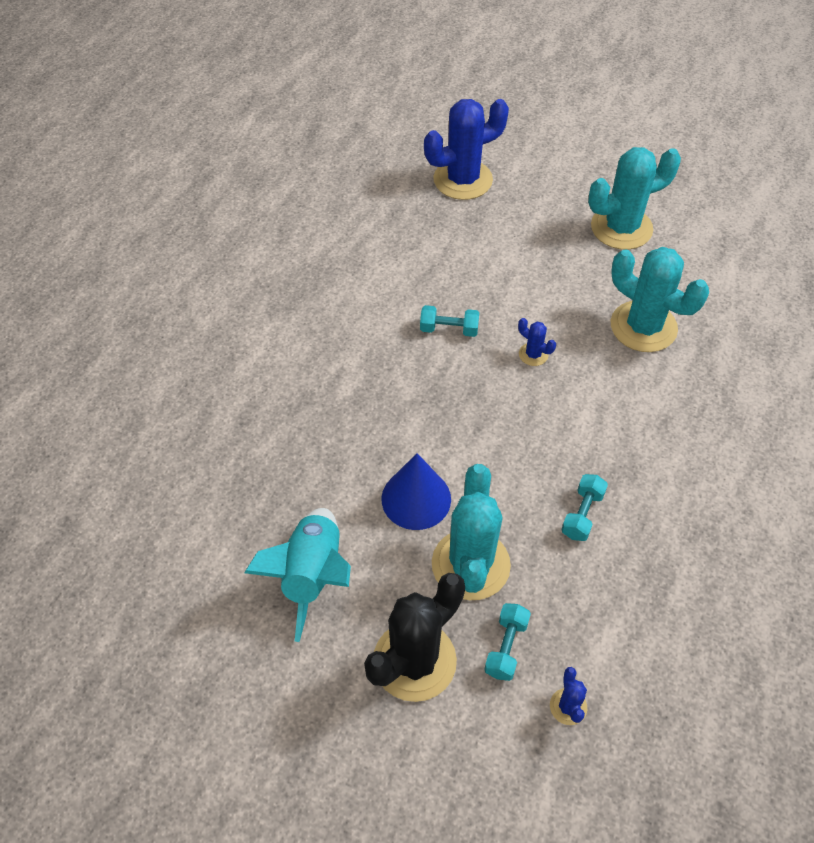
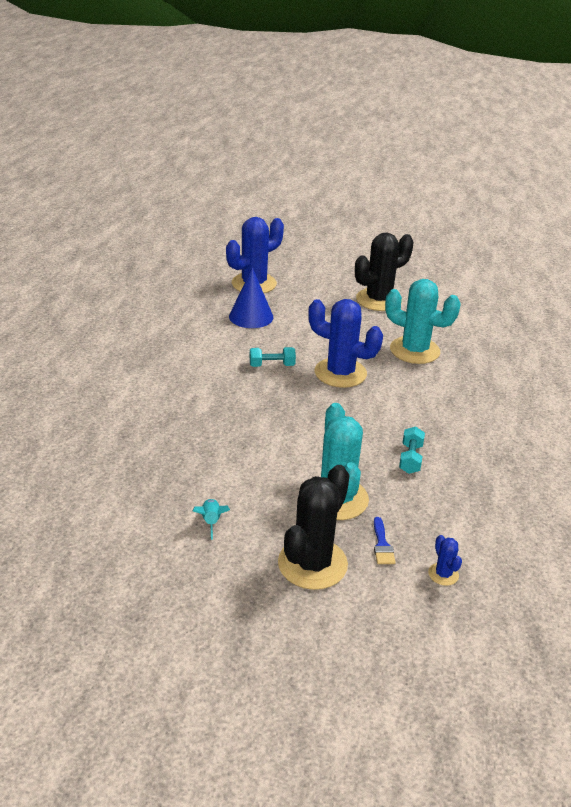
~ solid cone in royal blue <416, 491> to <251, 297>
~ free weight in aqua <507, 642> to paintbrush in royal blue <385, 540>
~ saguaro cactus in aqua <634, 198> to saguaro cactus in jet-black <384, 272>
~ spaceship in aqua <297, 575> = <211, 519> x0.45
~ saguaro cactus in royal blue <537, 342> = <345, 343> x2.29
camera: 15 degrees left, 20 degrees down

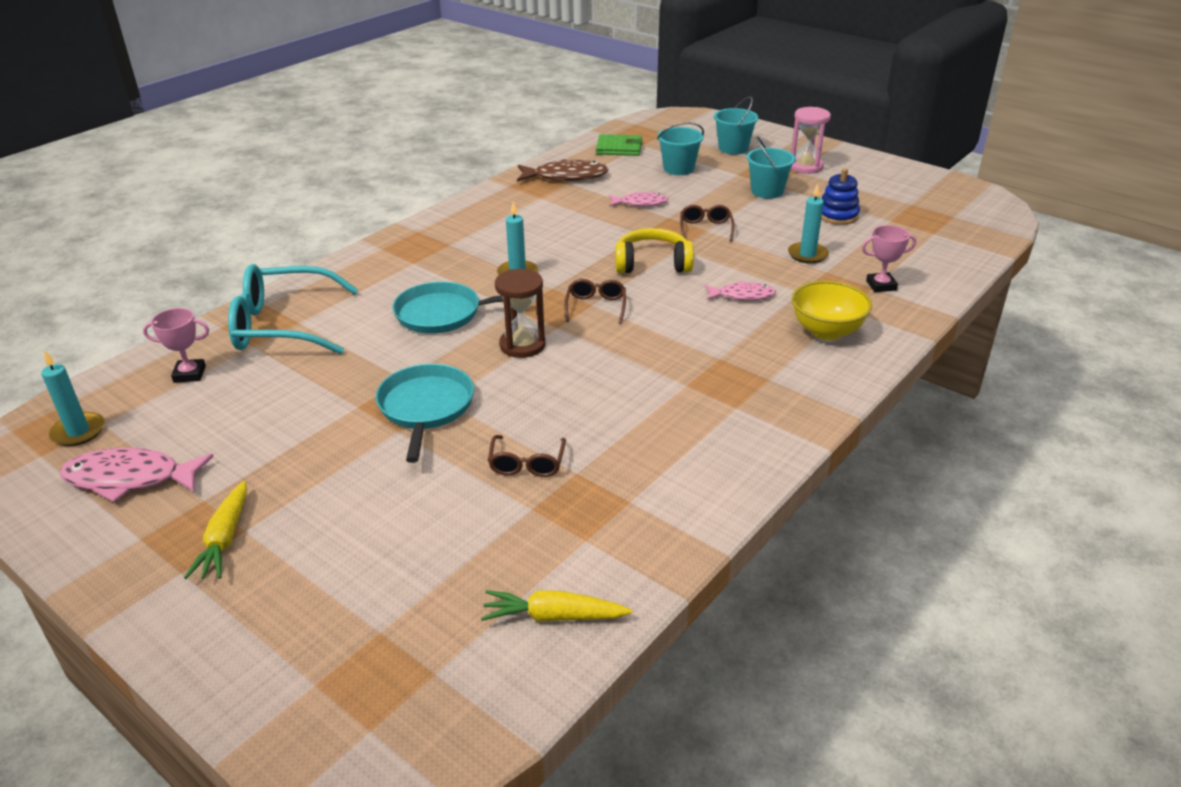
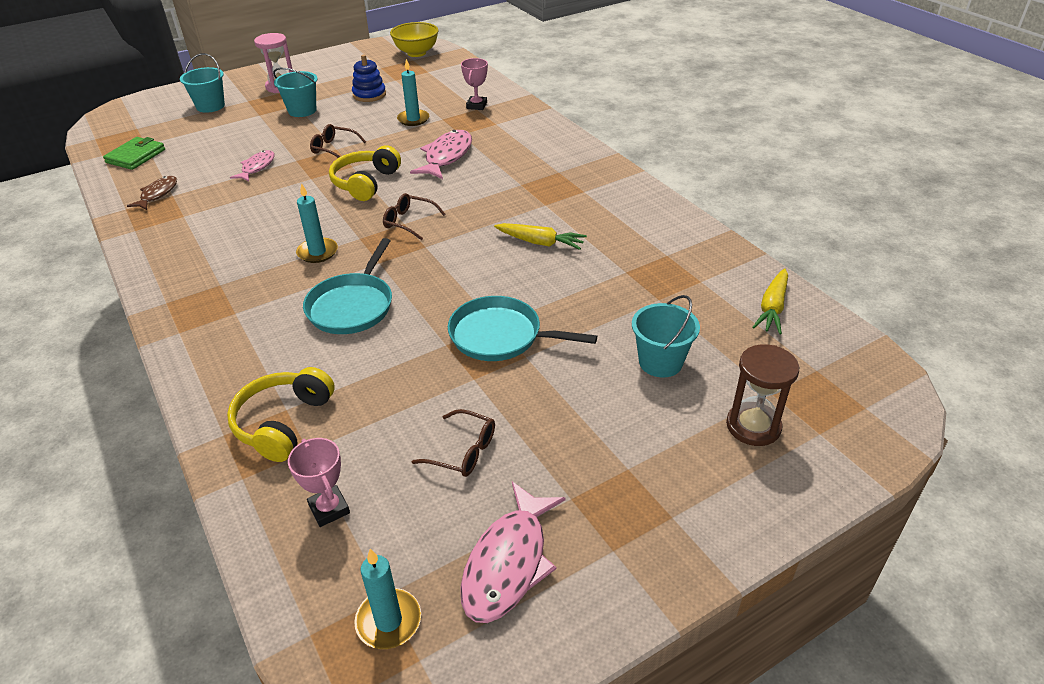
~ toy carrot in golden <215, 530> to <540, 236>
~ eyeglasses in dark brown <527, 456> to <453, 443>
~ hourglass in dark brown <520, 313> to <762, 395>
~ sand bucket in aqua <680, 148> to <666, 336>
~ serving bowl in golden <832, 310> to <414, 39>
~ eyeglasses in aqua <293, 309> to headphones in golden <281, 414>
~ award cup in pink <176, 345> = <319, 482> 45 degrees counterclockwise
~ fish figure in dark brown <563, 170> = <152, 193> x0.62
~ fish figure in pink <740, 290> = <441, 154> x1.62
camera: 70 degrees left, 5 degrees up

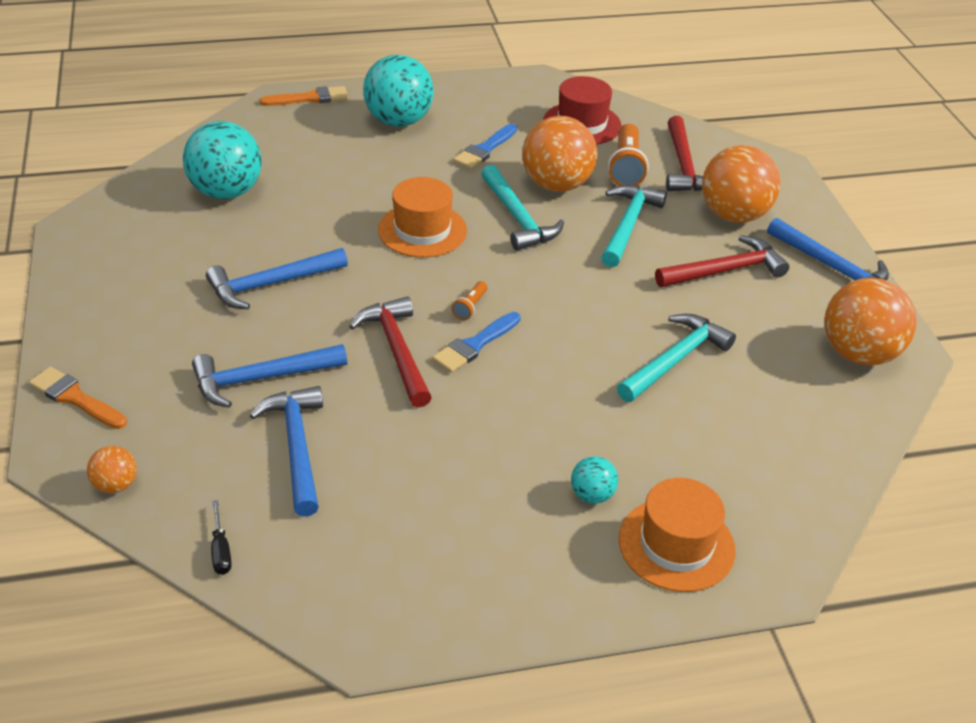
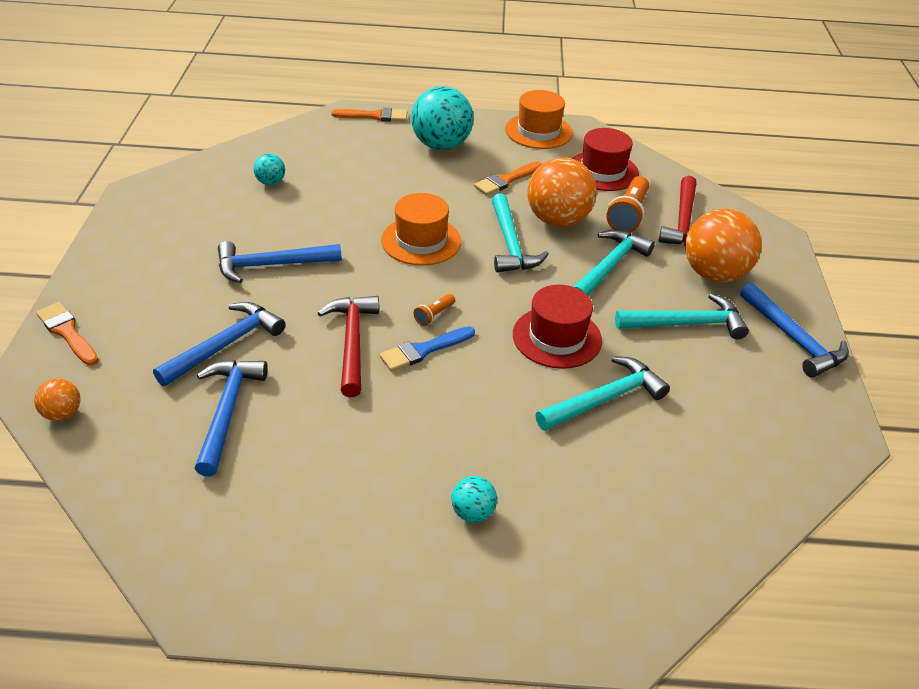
- hand screwdriver in jet-black <221, 537>
- play ball in orange-coloured <870, 321>
+ top hat in red <557, 327>
~ top hat in orange-coloured <677, 535> to <539, 119>
~ paintbrush in royal blue <485, 146> to paintbrush in orange-coloured <508, 178>
~ claw hammer in red <722, 261> to claw hammer in aqua <682, 316>
~ claw hammer in royal blue <269, 376> = <219, 344> 135 degrees clockwise
~ play ball in aqua <222, 160> = <269, 169> x0.47
camera: 15 degrees right, 0 degrees up

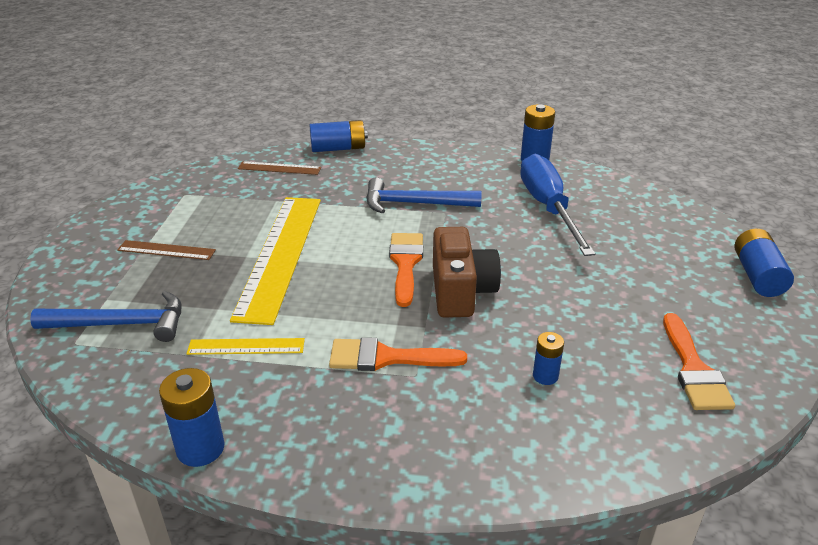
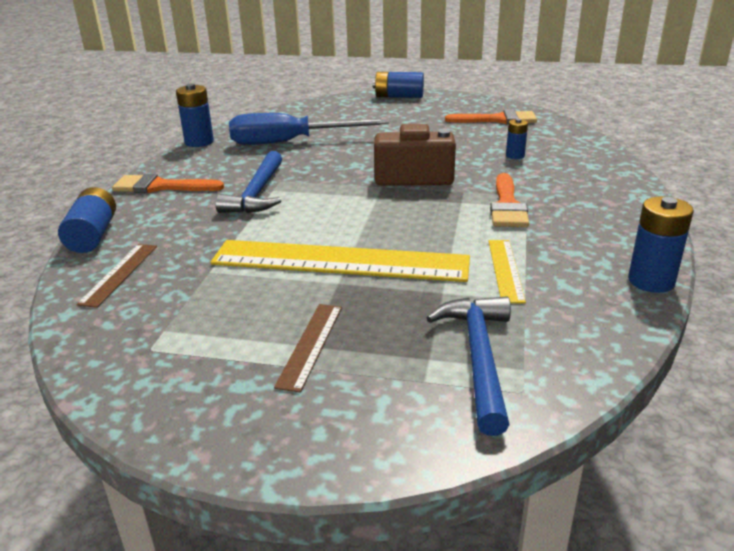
~ paintbrush in orange-coloured <406, 270> to <168, 183>
camera: 85 degrees left, 5 degrees down

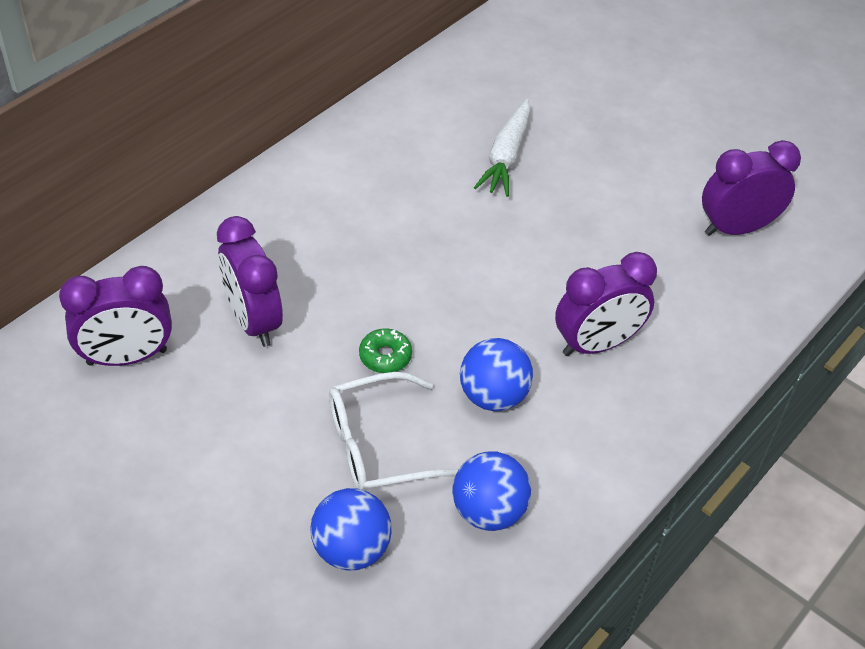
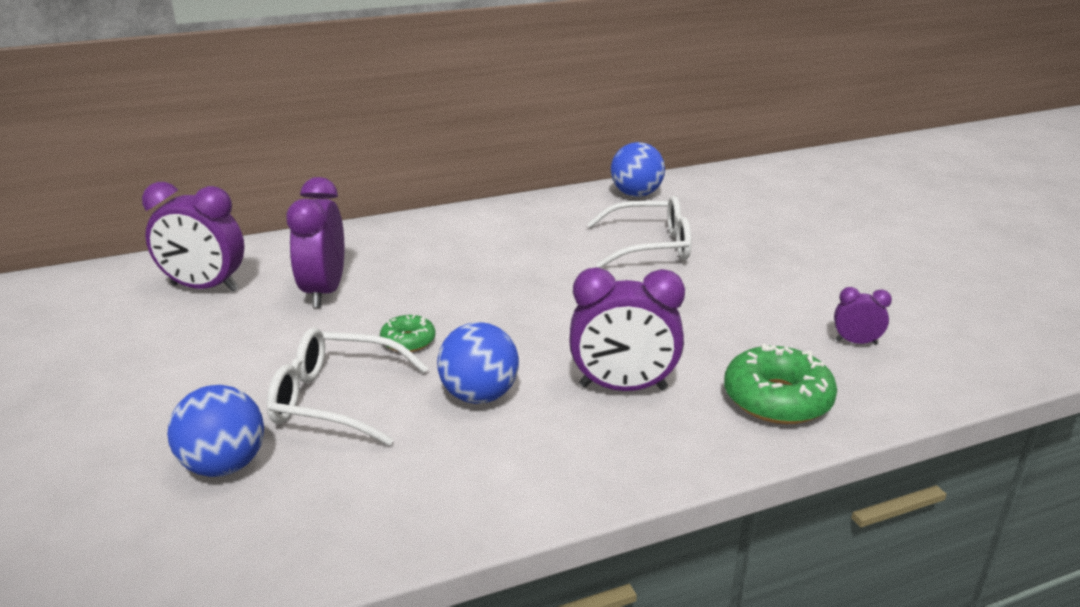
+ doughnut in green <780, 384>
~ play ball in royal blue <491, 491> to <638, 169>
~ toy carrot in snow-white <502, 148> to eyeglasses in snow-white <639, 232>
~ alarm clock in purple <751, 188> = <863, 316> x0.50
camera: 30 degrees right, 20 degrees down

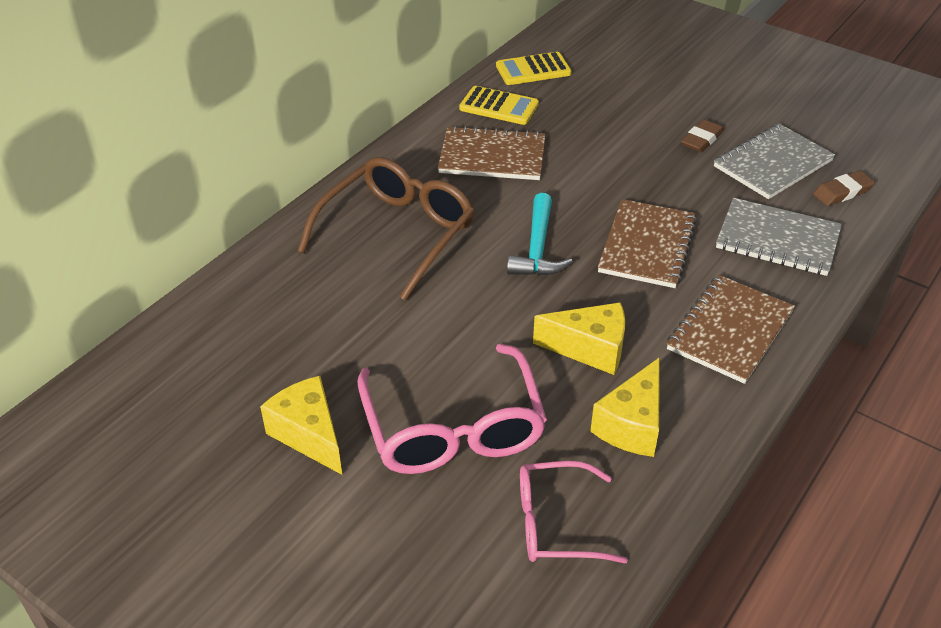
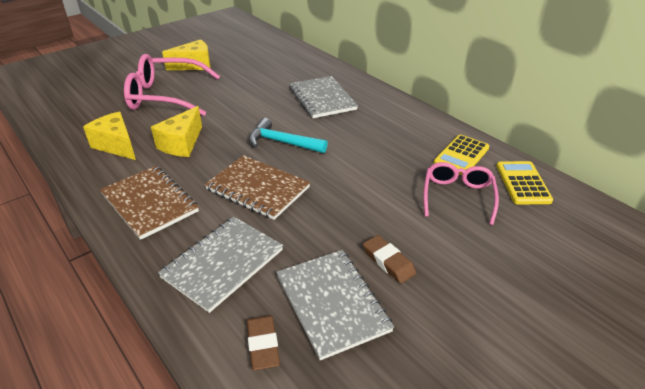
- notepad in dark brown <492, 153>
~ eyeglasses in pink <574, 512> to <461, 193>
~ eyeglasses in dark brown <386, 228> to notepad in gray <324, 97>
camera: 105 degrees right, 5 degrees down

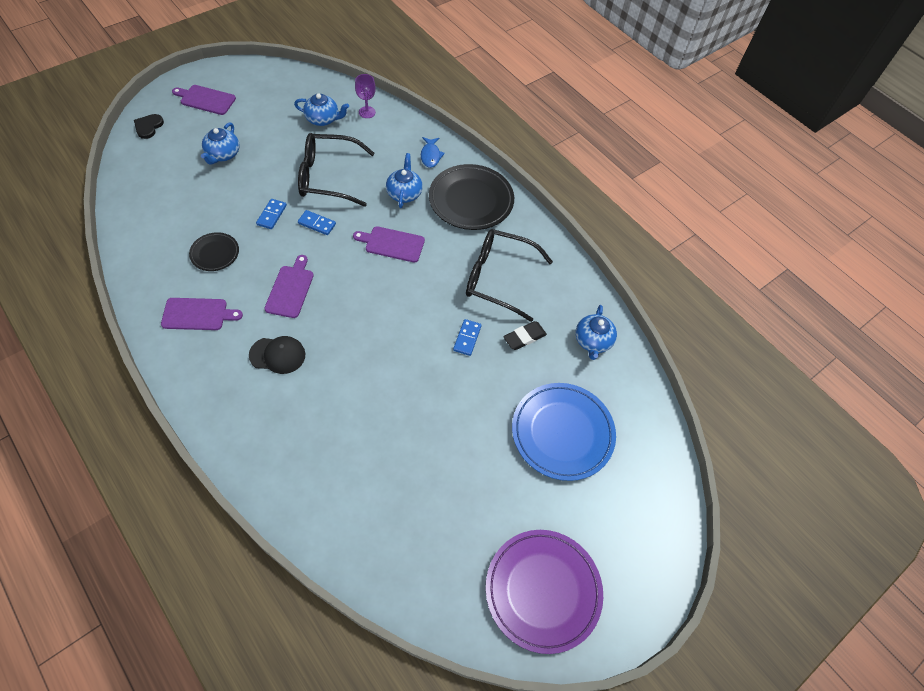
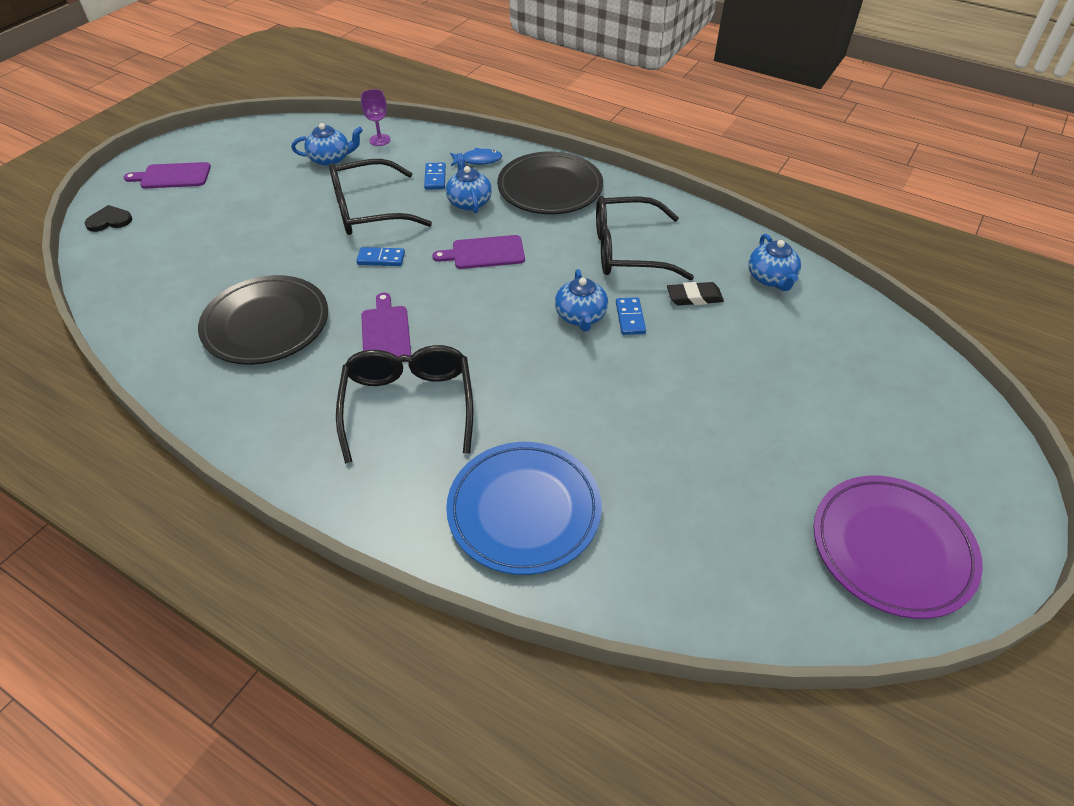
- cutting board in purple <202, 314>
~ tea pot in royal blue <220, 143> to <581, 300>
~ domino in royal blue <271, 214> to <435, 176>
~ flat dish in royal blue <564, 432> to <524, 508>
~ baseball cap in jet-black <277, 355> to eyeglasses in jet-black <404, 404>
~ love heart in jet-black <149, 126> = <108, 218> 75 degrees clockwise
~ fish figure in royal blue <433, 152> = <476, 157> 75 degrees counterclockwise
~ pencil eraser in jet-black <525, 335> = <695, 293> 45 degrees clockwise
~ flat dish in jet-black <214, 251> = <263, 320> x1.92
camera: 15 degrees left, 10 degrees down

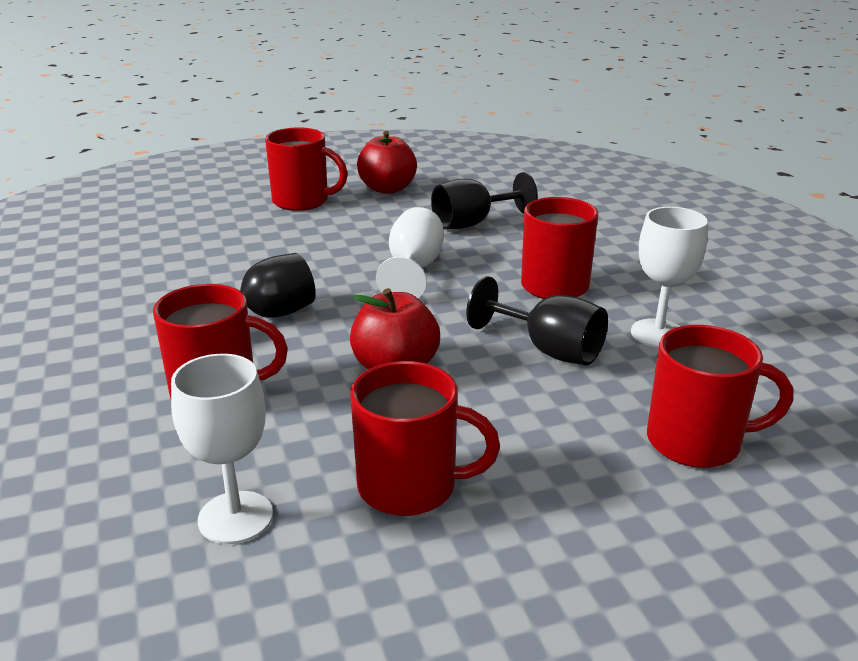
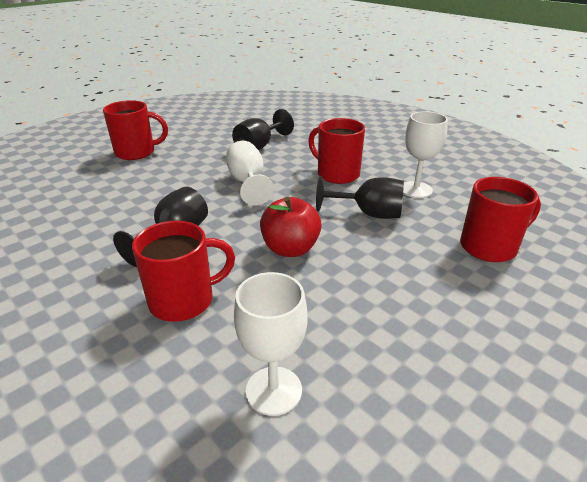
- coffee mug in red <425, 438>
- apple fruit in red <387, 162>
camera: 25 degrees left, 5 degrees up

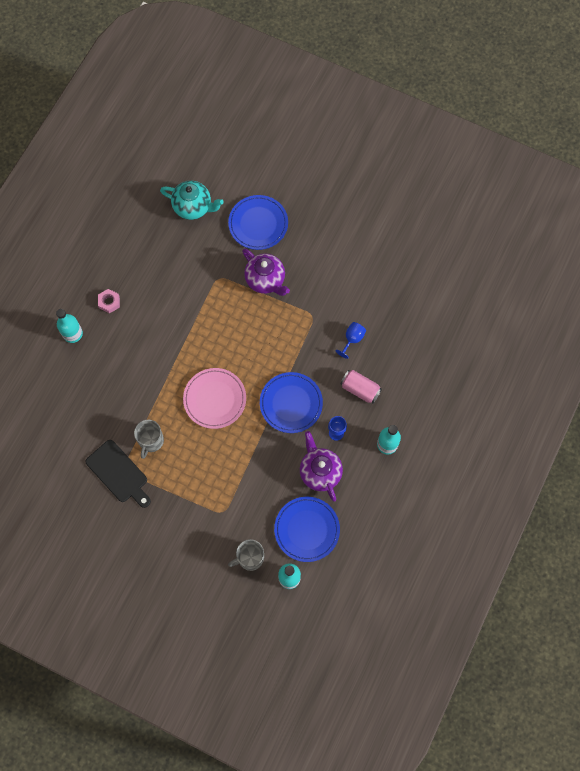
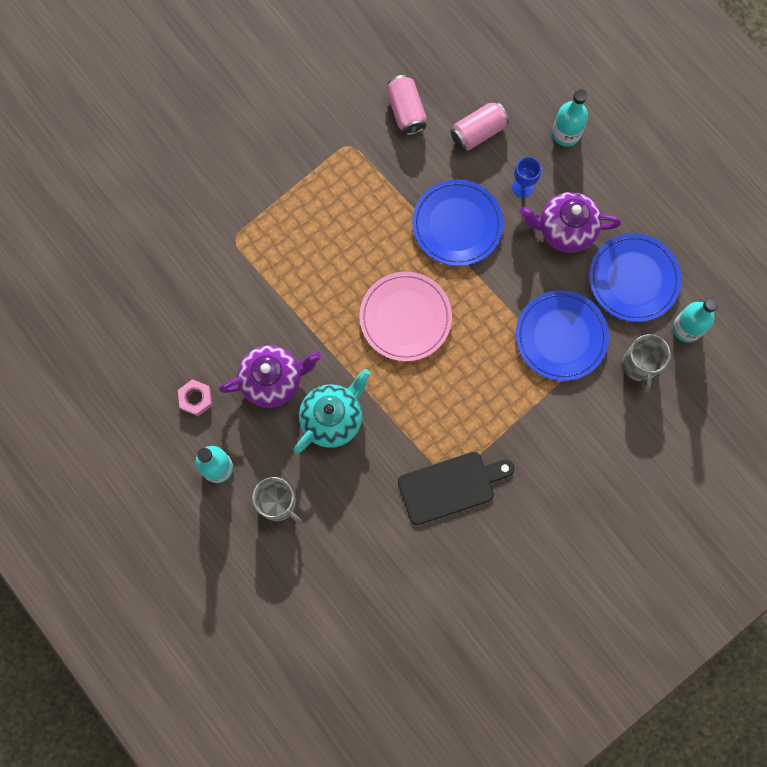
~ coffee mug in gray <149, 439> to <277, 500>
~ tea pot in aqua <192, 200> to <332, 411>
~ flat dish in royal blue <258, 222> to <562, 335>
~ tea pot in purple <266, 272> to <270, 376>
~ chalice in royal blue <351, 340> to can in pink <406, 105>
camera: 65 degrees left, 5 degrees up

